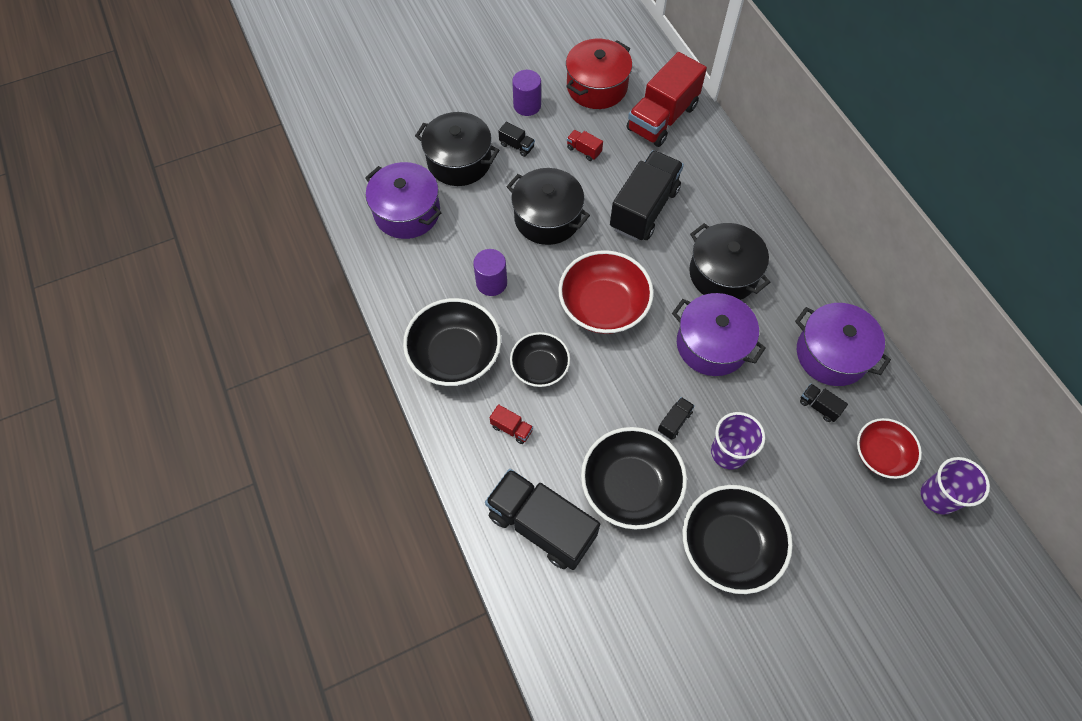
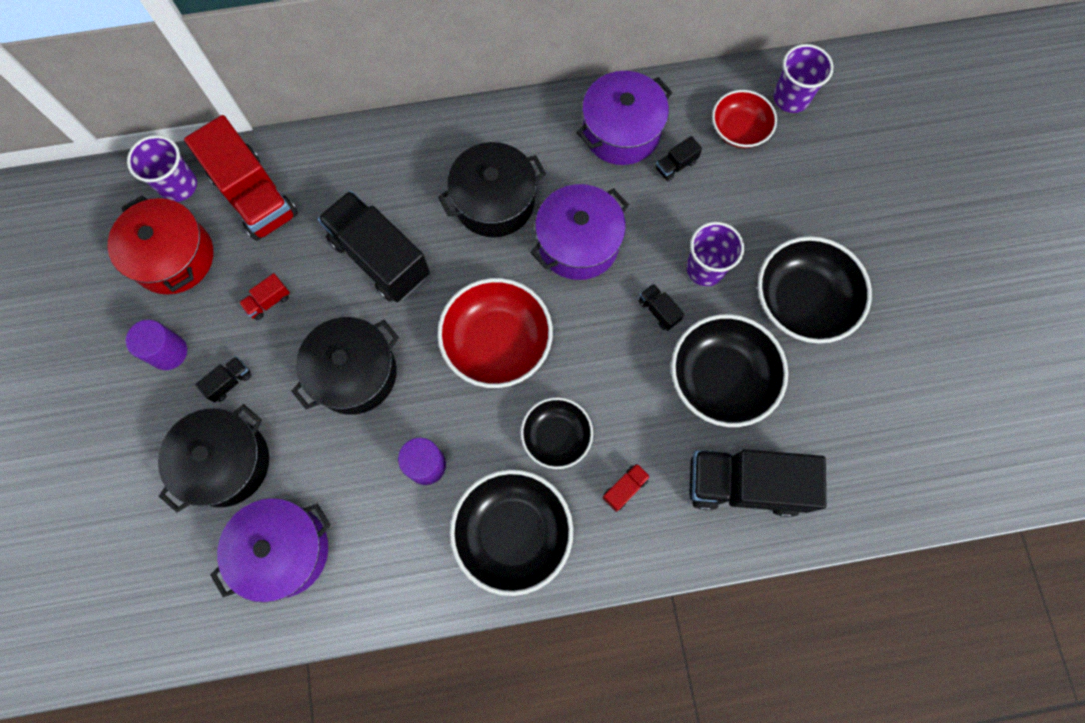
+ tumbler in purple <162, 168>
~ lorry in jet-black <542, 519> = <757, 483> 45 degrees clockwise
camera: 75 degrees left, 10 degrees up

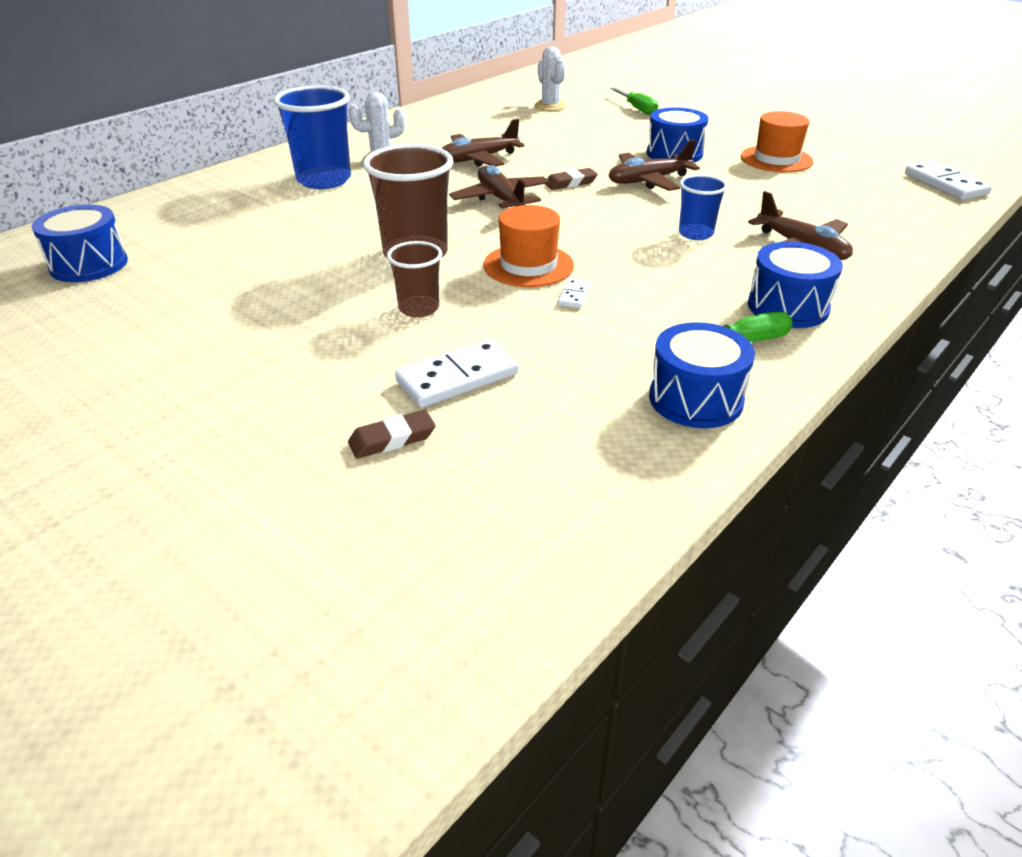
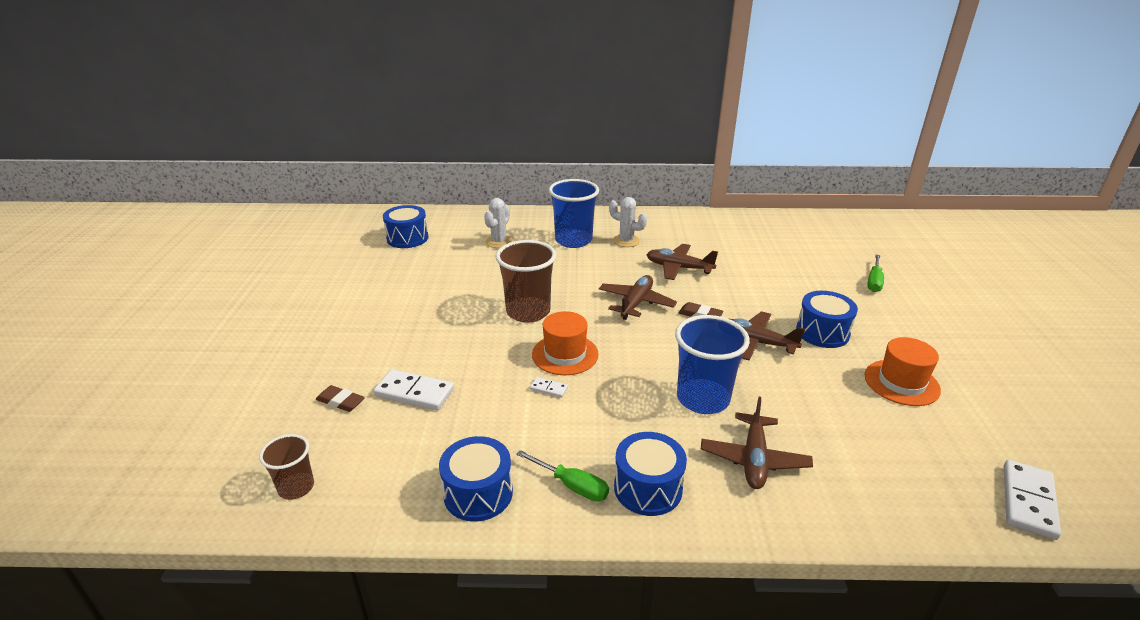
~ tumbler in dark brown <414, 279> to <286, 467>
~ saguaro cactus in snow-white <550, 79> to <498, 223>
~ domino in snow-white <574, 293> = <549, 387> 45 degrees clockwise
~ tumbler in royal blue <703, 207> = <712, 364> x1.76
camera: 50 degrees right, 5 degrees down

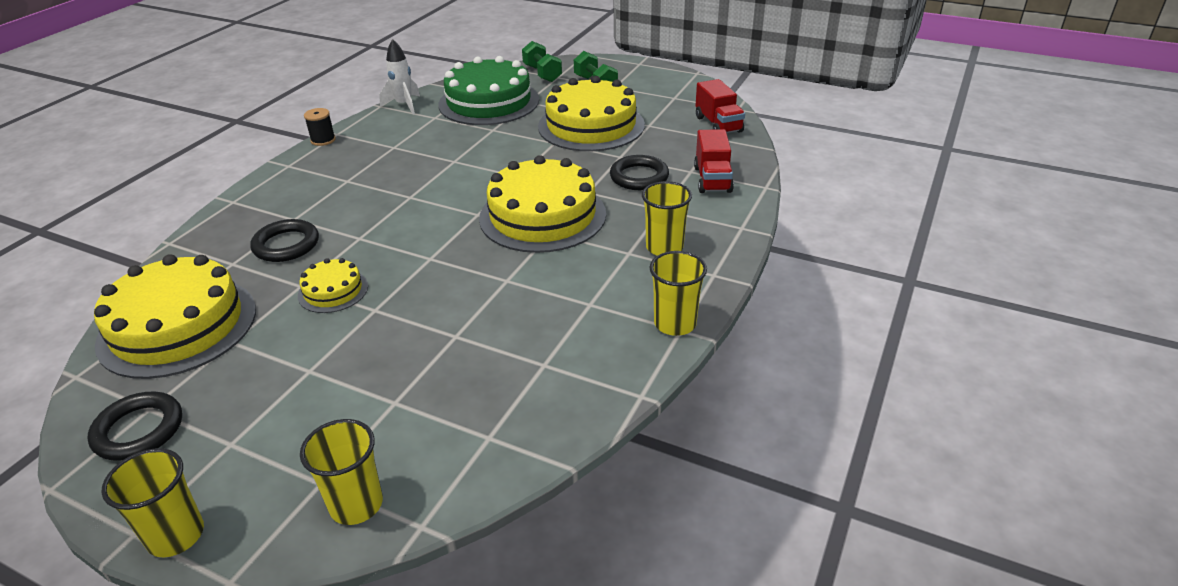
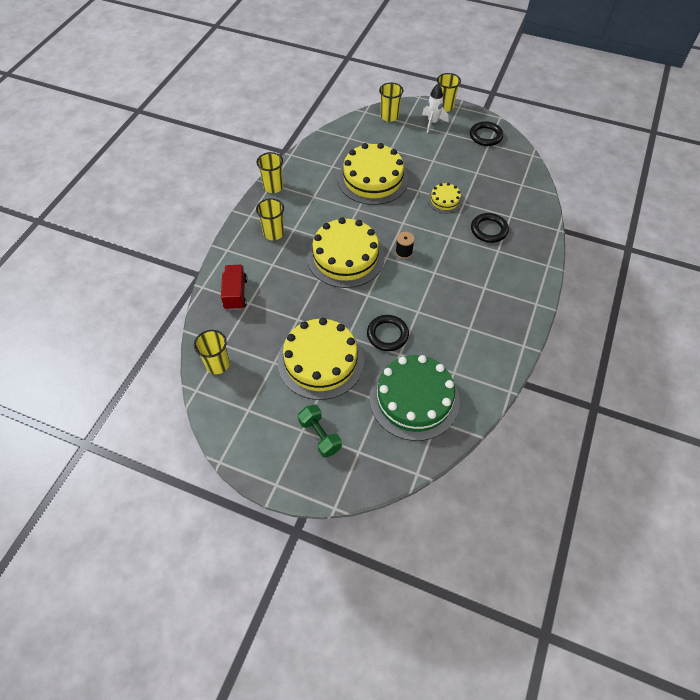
- free weight in green <542, 61>
~ cake in golden <175, 316> to <373, 174>
~ bobbin in jet-black <320, 127> to <405, 245>
~ spaceship in snow-white <399, 77> to <435, 108>
~ hoop in jet-black <639, 172> to <388, 333>
~ lorry in red <720, 106> to tumbler in golden <212, 352>
camera: 175 degrees right, 20 degrees up

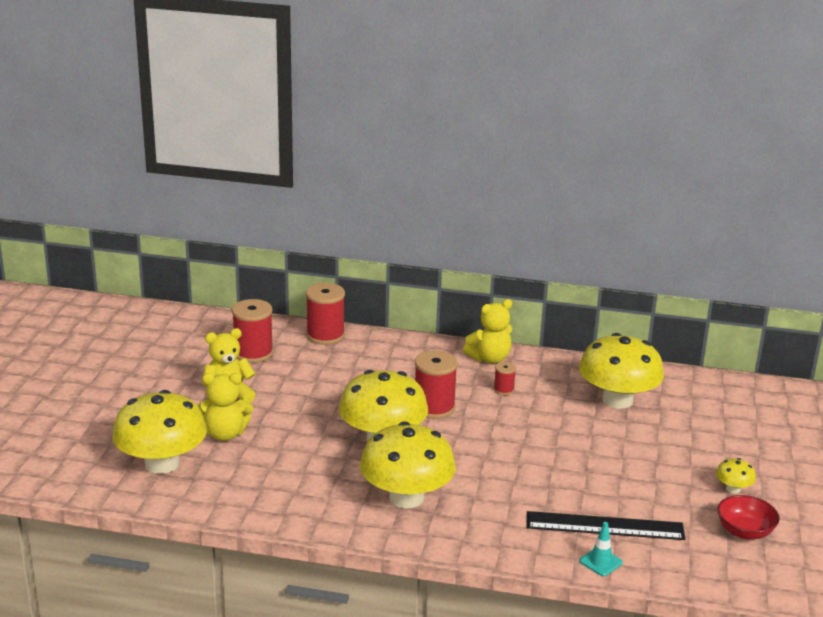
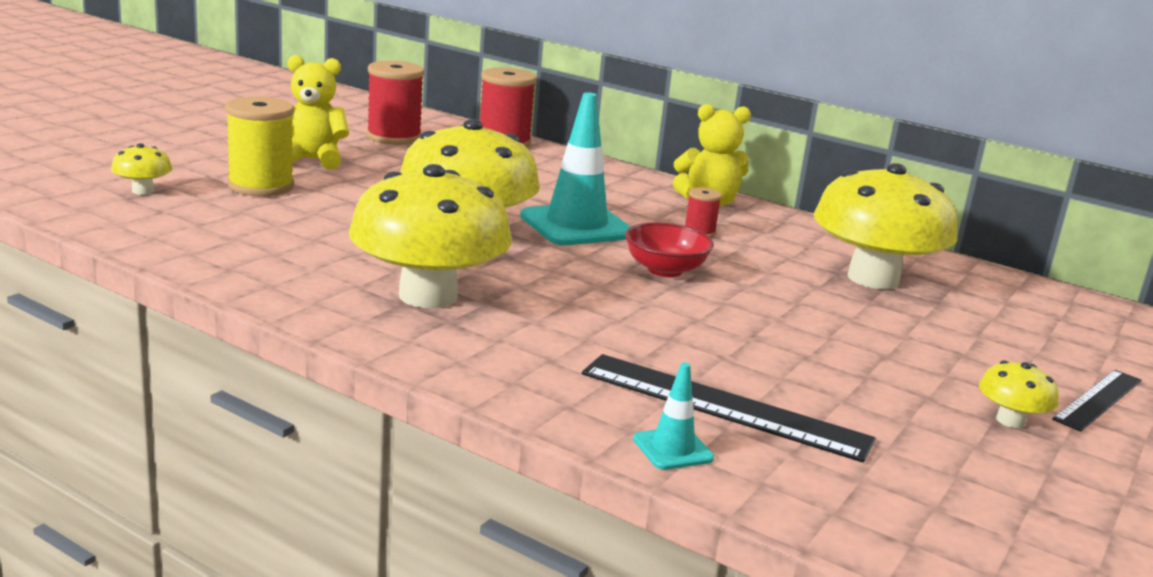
+ straightedge in jet-black <1097, 400>
~ serving bowl in red <748, 517> to <669, 249>
~ teddy bear in golden <225, 407> to bobbin in golden <259, 146>
~ bobbin in red <436, 384> to safety cone in aqua <575, 169>
~ mushroom in golden <159, 432> = <141, 169> x0.42
camera: 20 degrees right, 5 degrees down

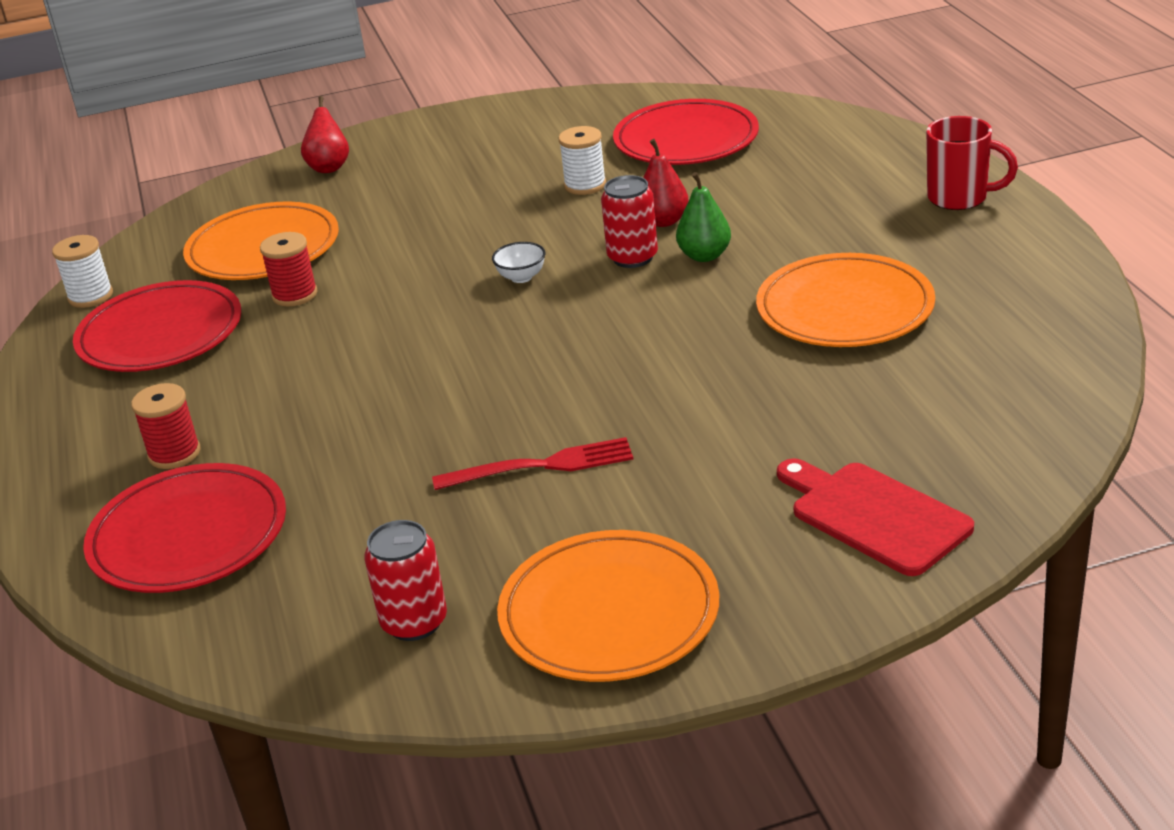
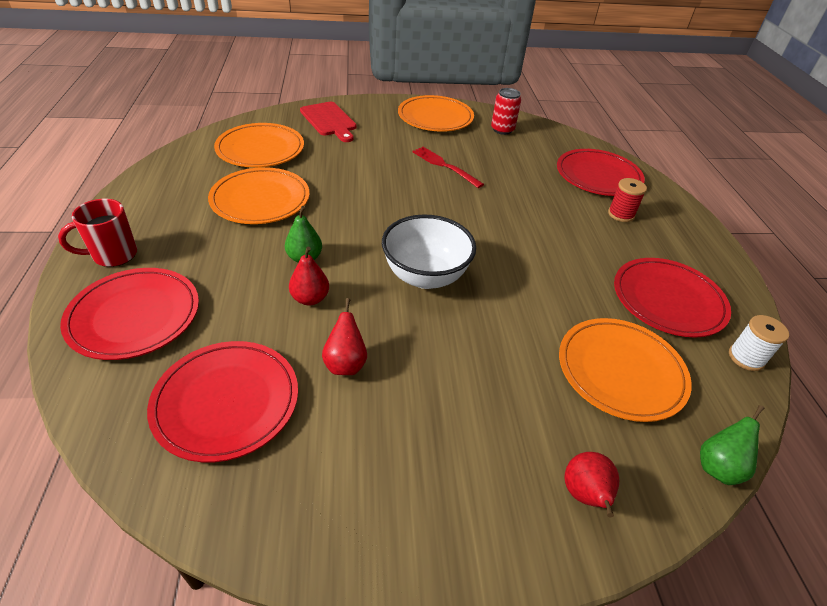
- bobbin in red <288, 269>
- can in red <629, 221>
+ flat dish in red <129, 314>
+ flat dish in orange-coloured <259, 145>
+ pear in green <732, 445>
~ bobbin in snow-white <582, 160> to pear in red <344, 336>
~ fork in red <532, 463> = <448, 167> 45 degrees clockwise
~ coffee mug in red <972, 163> = <97, 233> 60 degrees counterclockwise
~ serving bowl in snow-white <519, 262> = <429, 252> x2.49
camera: 175 degrees left, 10 degrees up

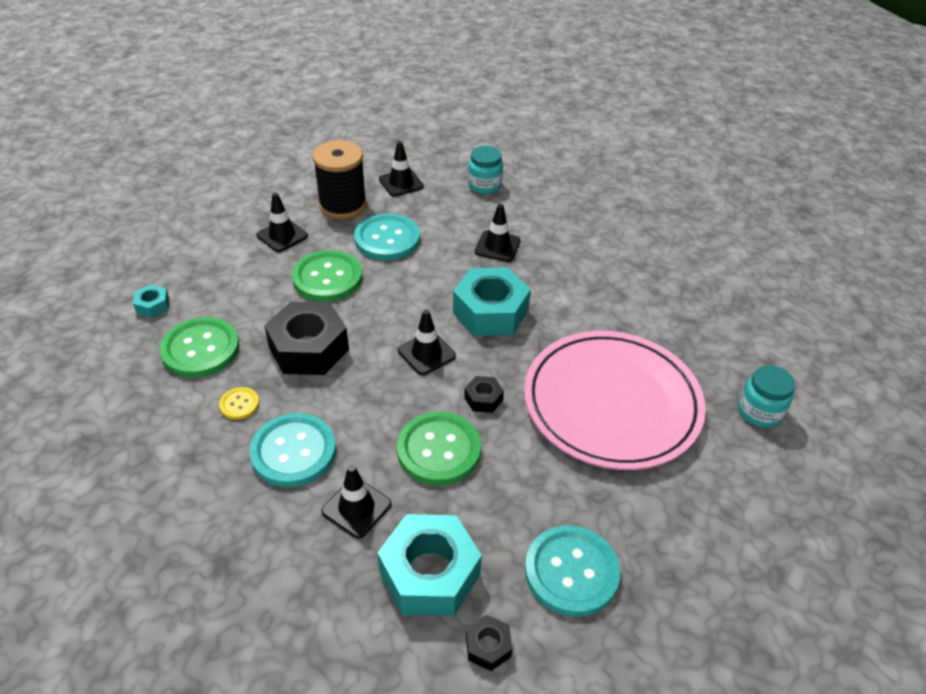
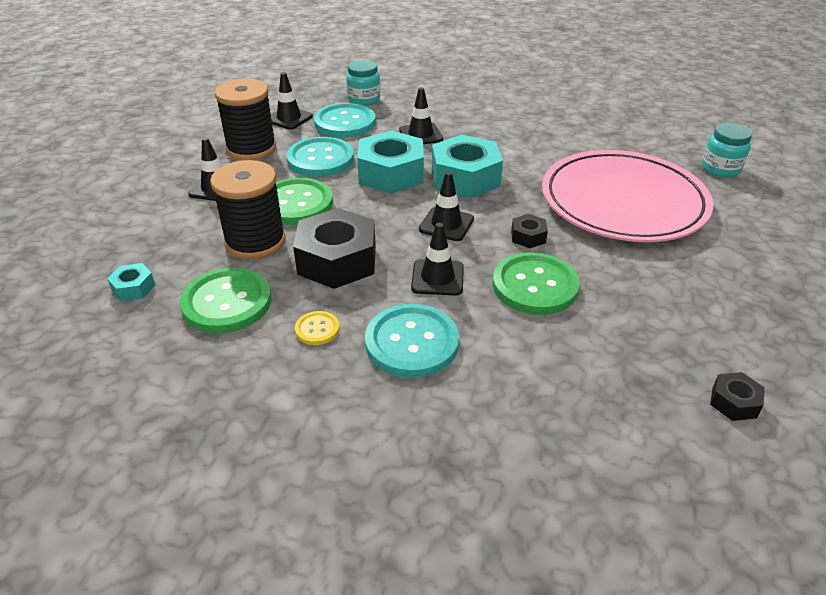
+ bobbin in jet-black <248, 209>
~ safety cone in jet-black <356, 502> to <437, 259>
~ hex nut in aqua <430, 565> to <390, 162>
~ shirt button in aqua <572, 571> to <345, 120>
camera: 30 degrees left, 5 degrees down

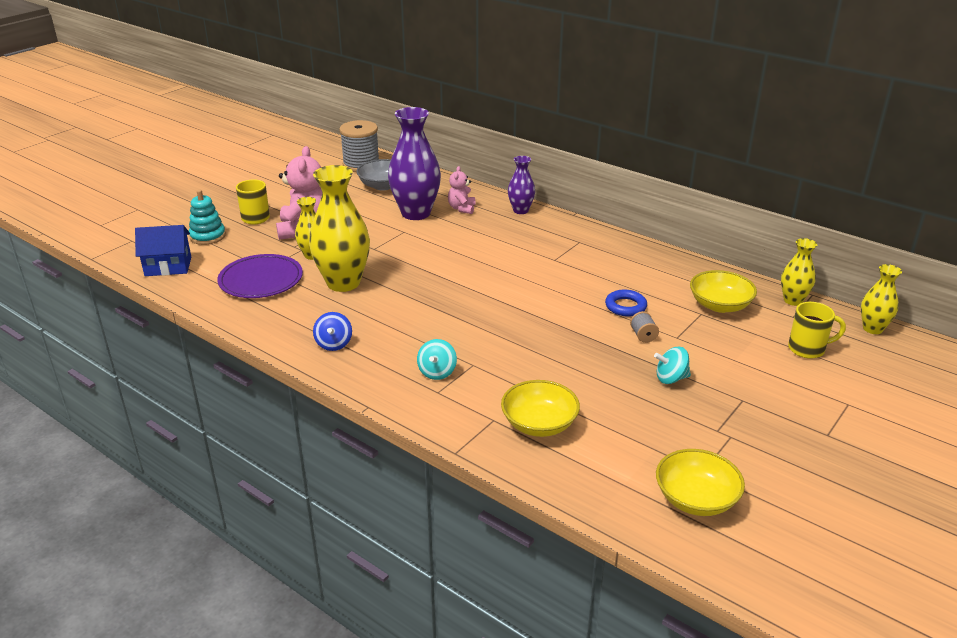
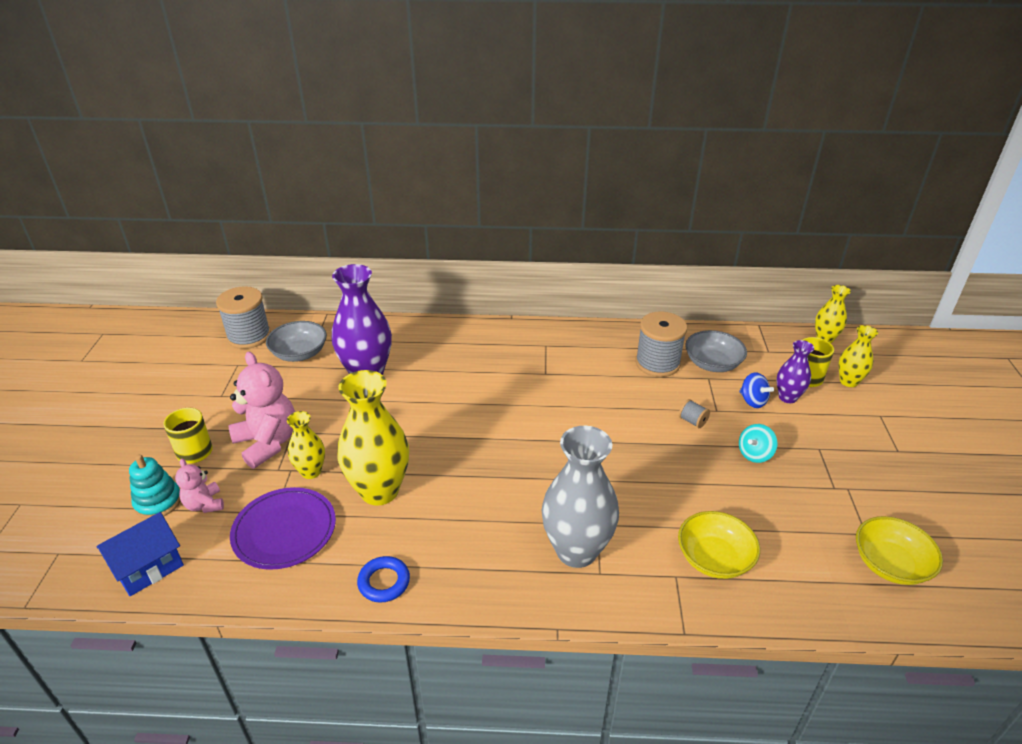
+ bobbin in gray <661, 344>
~ toy top in royal blue <332, 331> to <756, 390>
~ teddy bear in pink <461, 190> to <199, 486>
~ tall vase in purple <521, 185> to <795, 371>
~ hoop in royal blue <626, 303> to <383, 579>
~ tall vase in golden <799, 272> to <858, 356>
~ toy top in aqua <437, 359> to tall vase in gray <580, 497>
~ serving bowl in golden <723, 291> to serving bowl in gray <716, 351>
camera: 35 degrees left, 5 degrees up

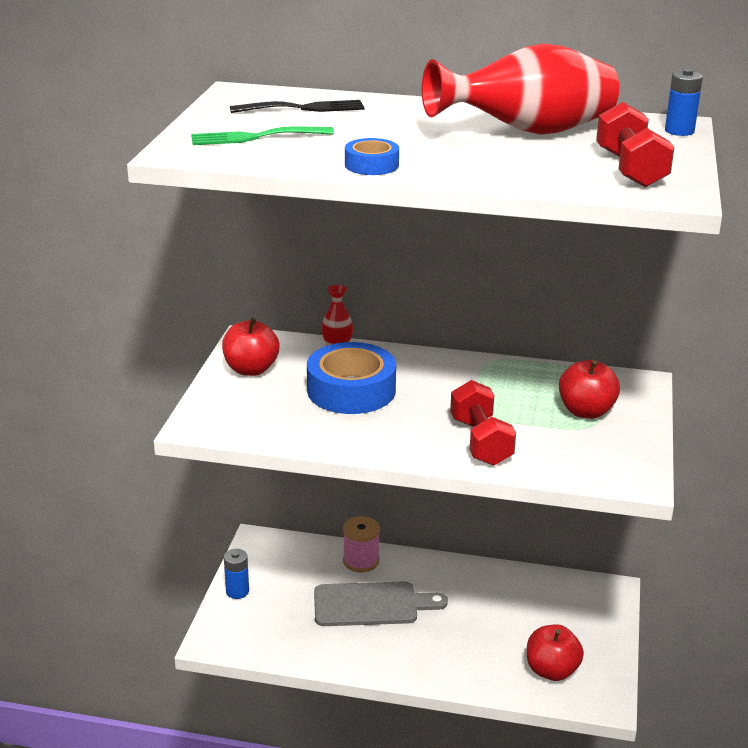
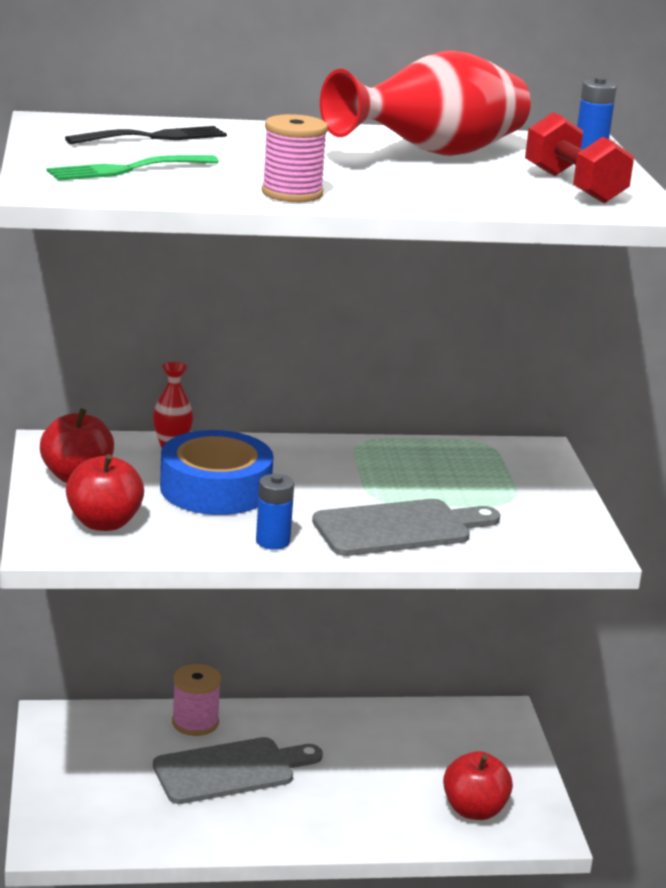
~ battery in royal blue <236, 574> to <275, 512>
~ apple fruit in red <589, 389> to <105, 492>
~ sticky tape in royal blue <372, 156> to bobbin in pink <294, 158>
~ free weight in red <483, 423> to cutting board in gray <406, 527>
camera: 20 degrees left, 5 degrees down

